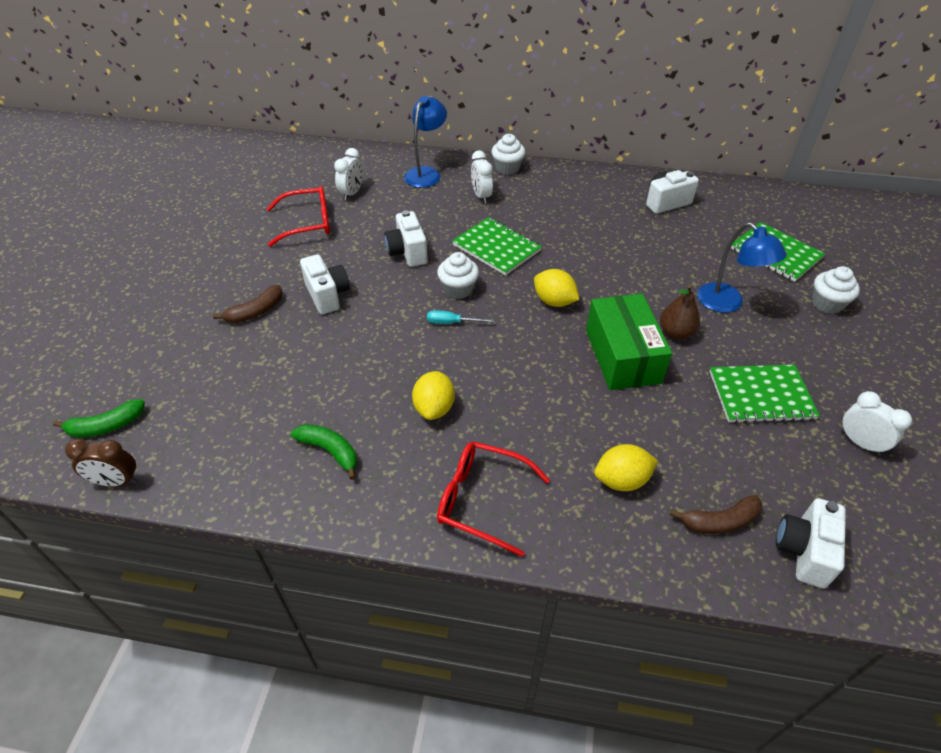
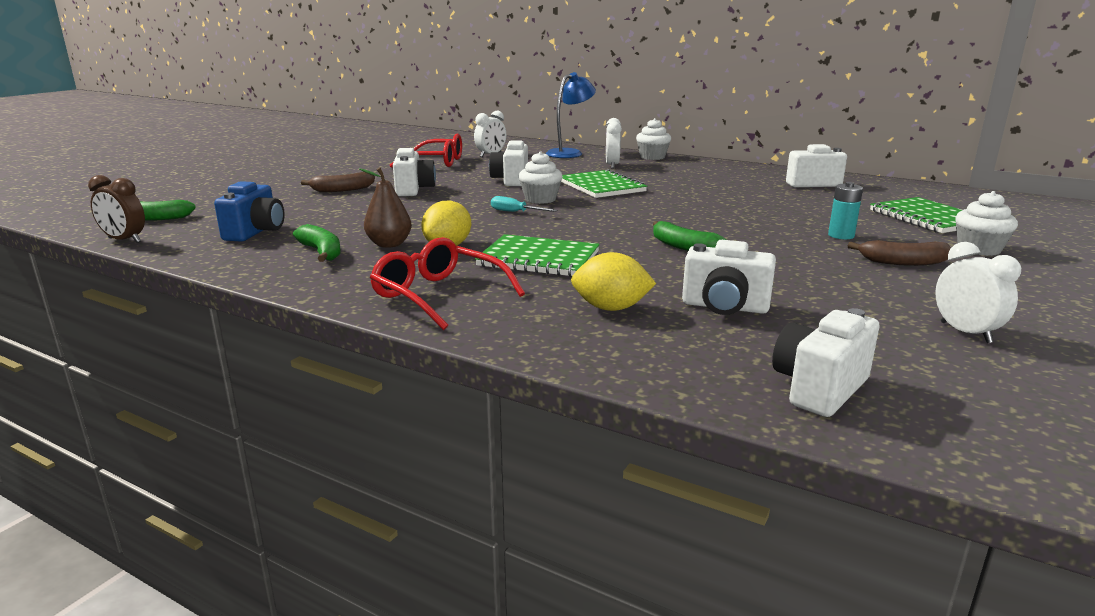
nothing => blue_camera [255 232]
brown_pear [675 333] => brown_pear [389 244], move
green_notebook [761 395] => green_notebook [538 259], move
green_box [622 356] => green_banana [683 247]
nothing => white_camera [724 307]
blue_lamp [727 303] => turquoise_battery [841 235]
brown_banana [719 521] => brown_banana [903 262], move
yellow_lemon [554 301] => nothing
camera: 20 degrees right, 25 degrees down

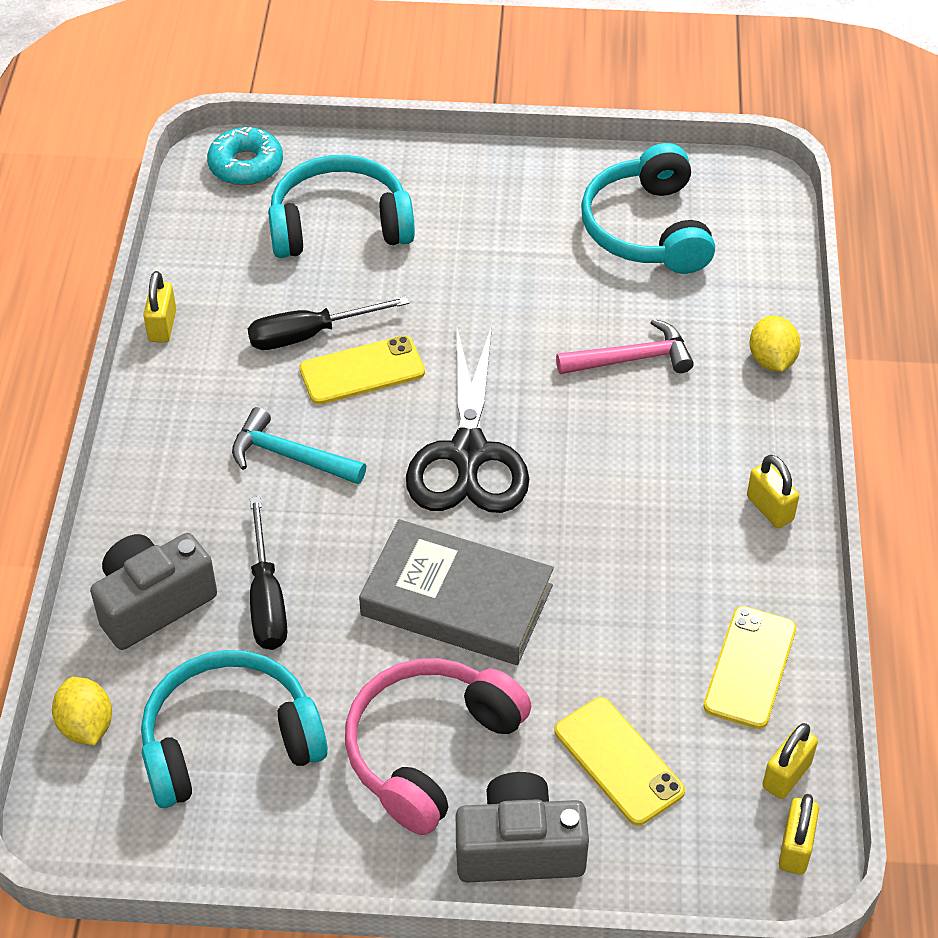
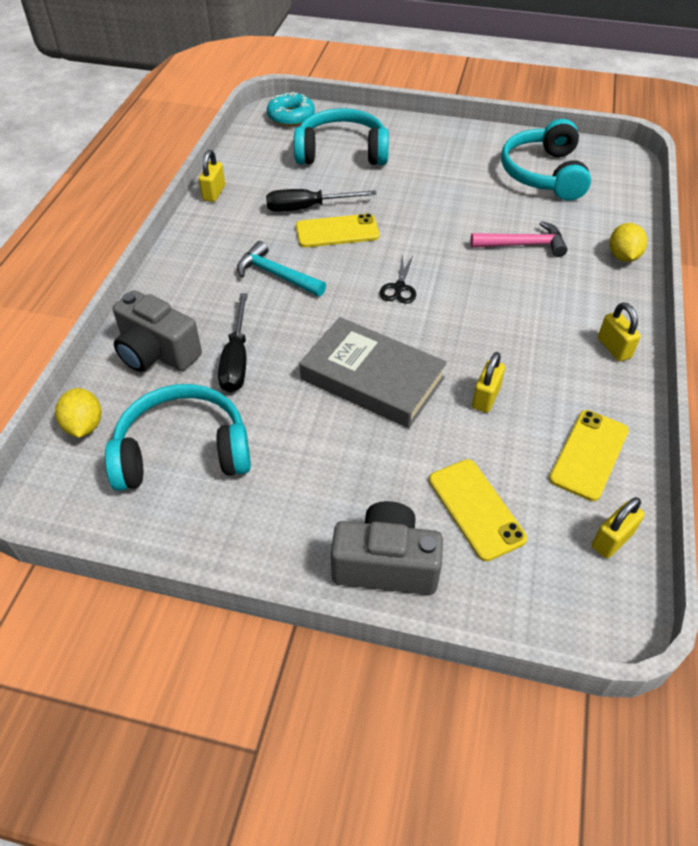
grey_camera [153 603] => grey_camera [157 352], 120 degrees counterclockwise
black_scissors [468 453] => black_scissors [399 287], x0.42
yellow_padlock [795 848] => yellow_padlock [486 397], move
pink_headphones [430 750] => nothing
camera: 10 degrees right, 0 degrees up

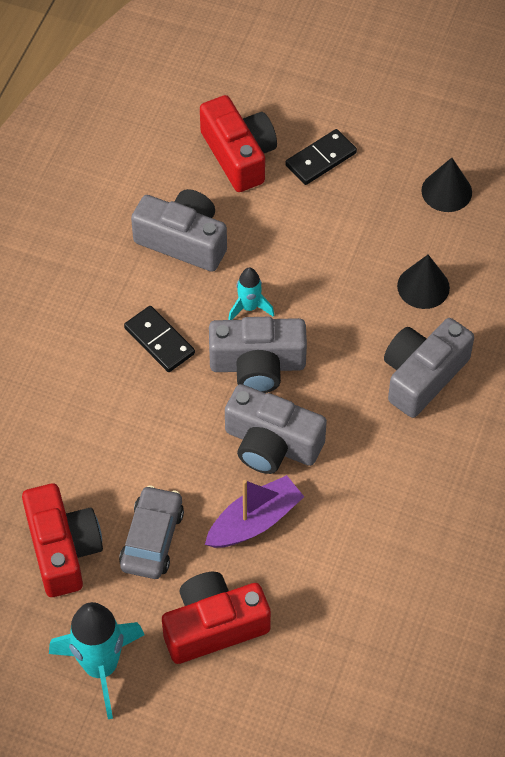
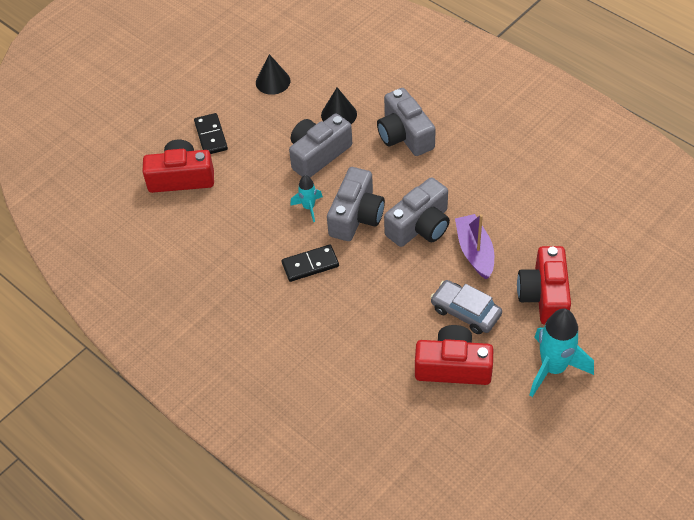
grey_camera [183 241] => grey_camera [318 154], move
camera: 65 degrees left, 5 degrees down

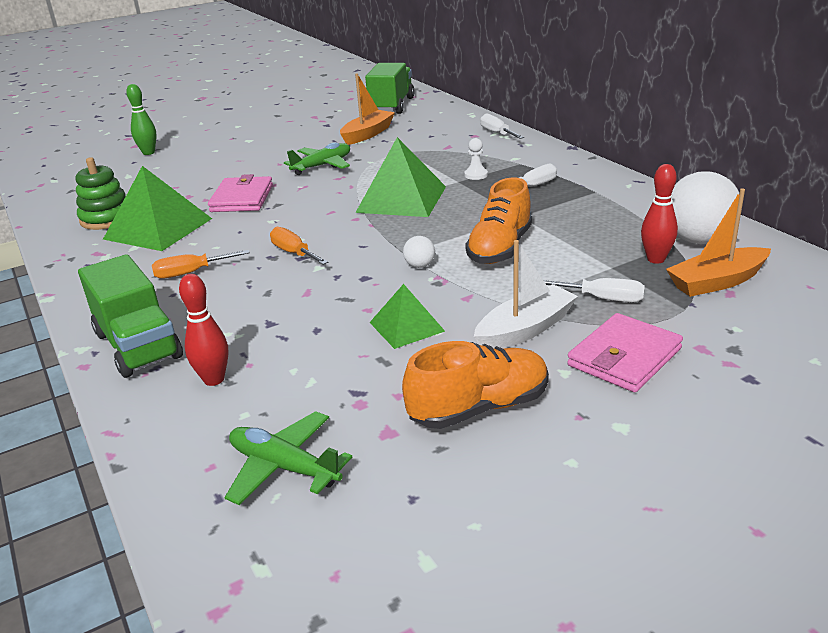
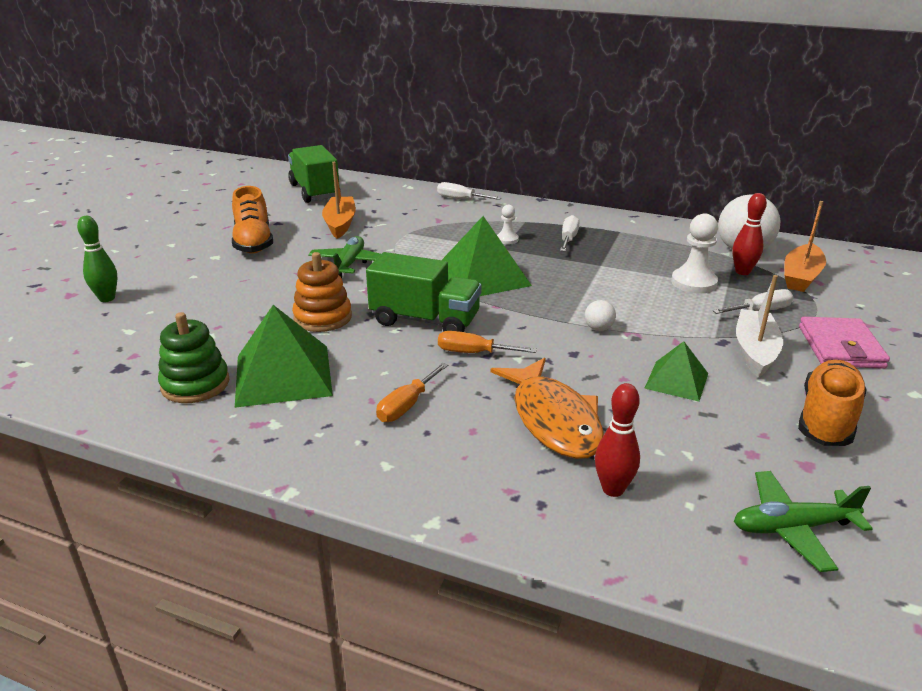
orange_shoe [500 248] => orange_shoe [253 242], move
pink_wallet [242 198] => orange_stacking_toy [323 317]
green_truck [138 345] => green_truck [425 320], move
nothing => orange_fish [553 419]
nothing => white_pawn [693 283]
camera: 40 degrees left, 0 degrees up

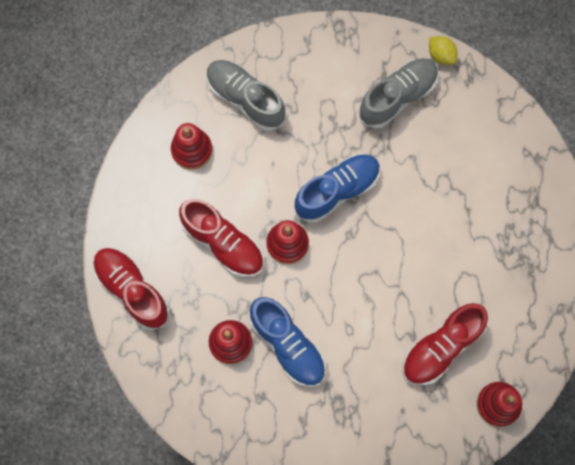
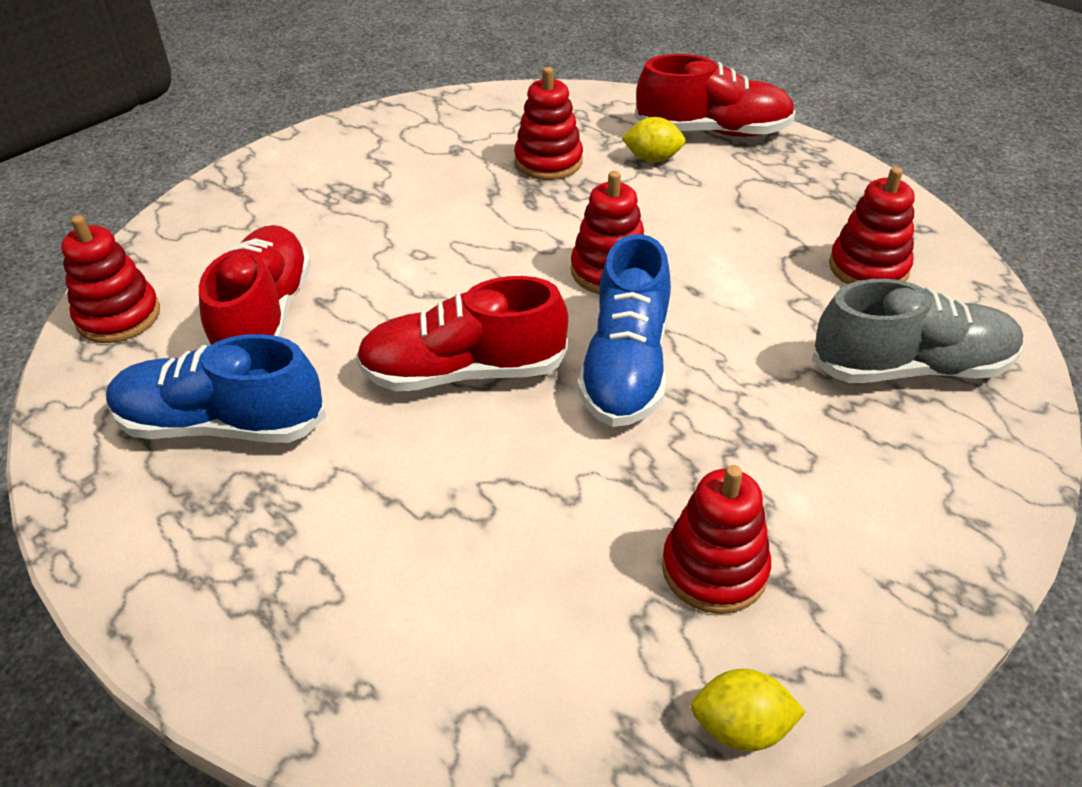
blue_shoe [287 345] => blue_shoe [221 424], move
red_shoe [223 243] => red_shoe [464 372], move
nothing => yellow_lemon [652 159]
grey_shoe [397 97] => red_stacking_toy [714 569]
camera: 135 degrees right, 30 degrees down

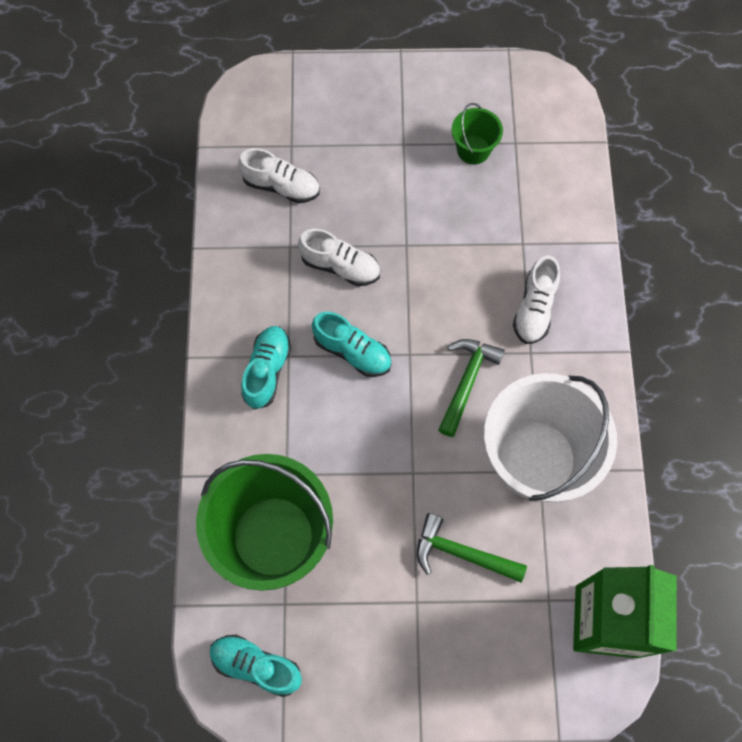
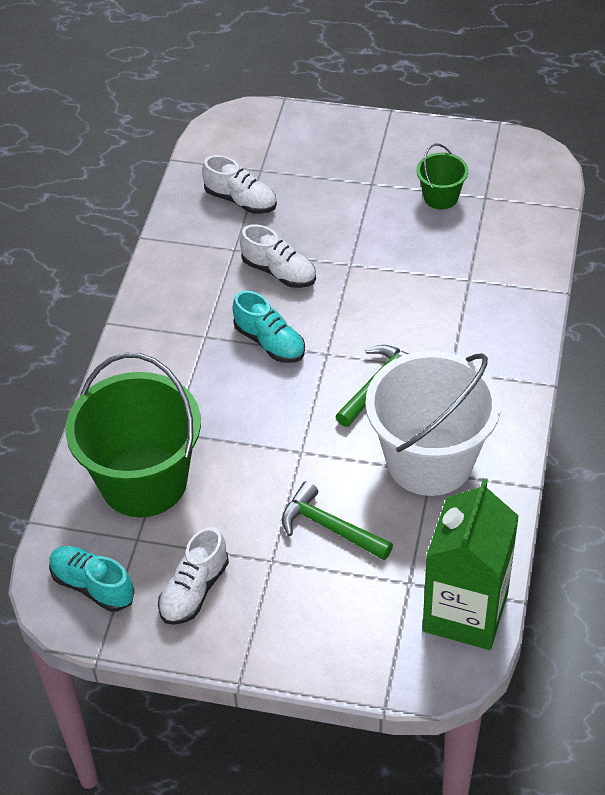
white_shoe [534 308] => white_shoe [194 590], move
turquoise_shoe [267 371] => nothing
camera: 15 degrees right, 20 degrees down

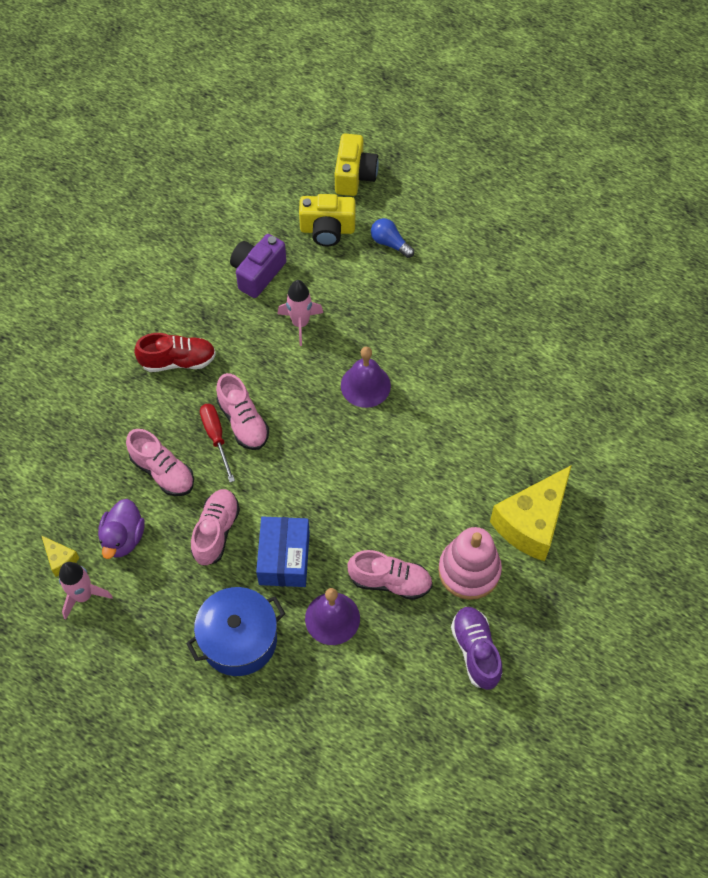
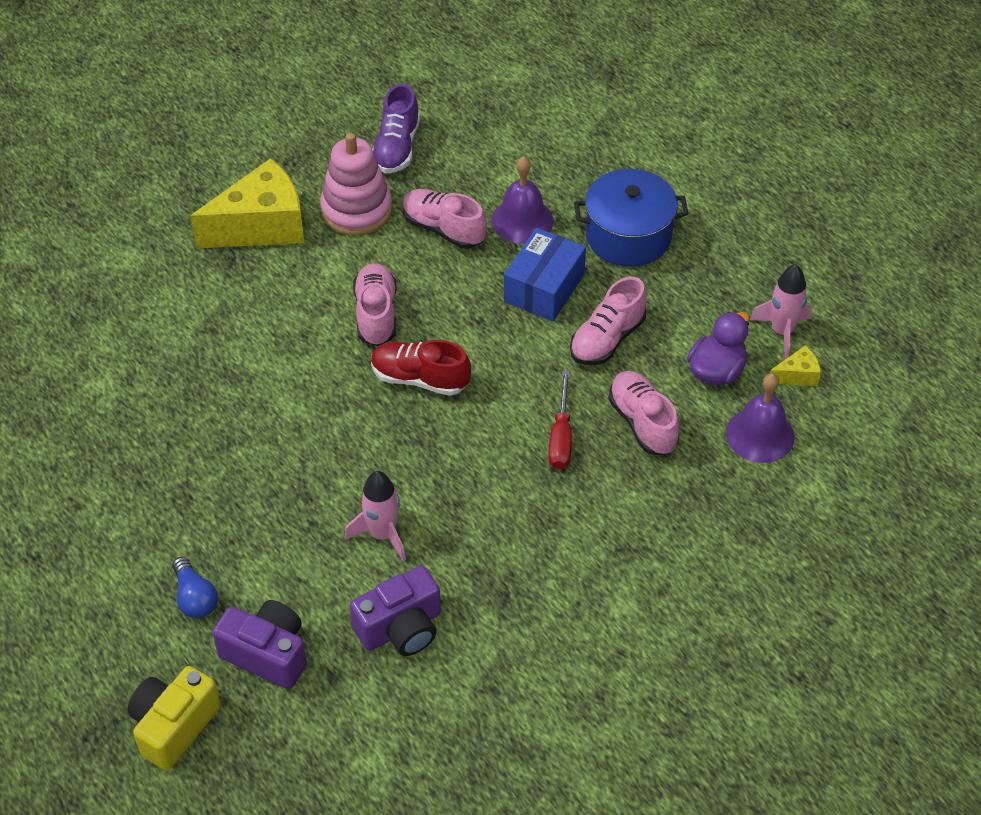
yellow_camera [327 230] => purple_camera [267 654]
pink_shoe [243 422] => pink_shoe [376 314], move
red_shoe [178 361] => red_shoe [420 379], move
purple_bell [365 385] => purple_bell [760 435], move
yellow_cheese [60 559] => yellow_cheese [797 375], 90 degrees clockwise
camera: 155 degrees left, 10 degrees down

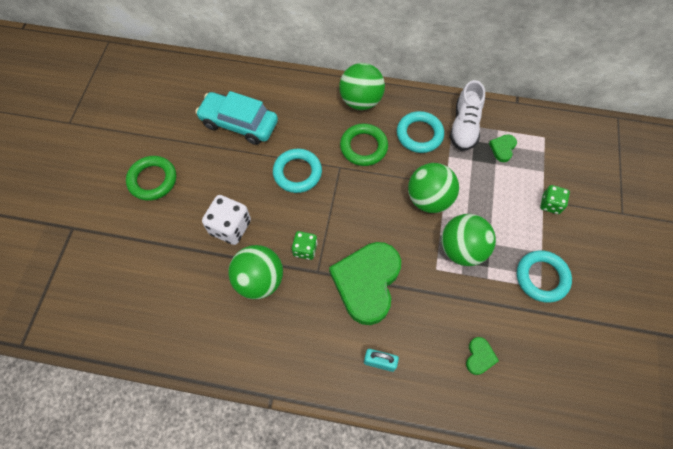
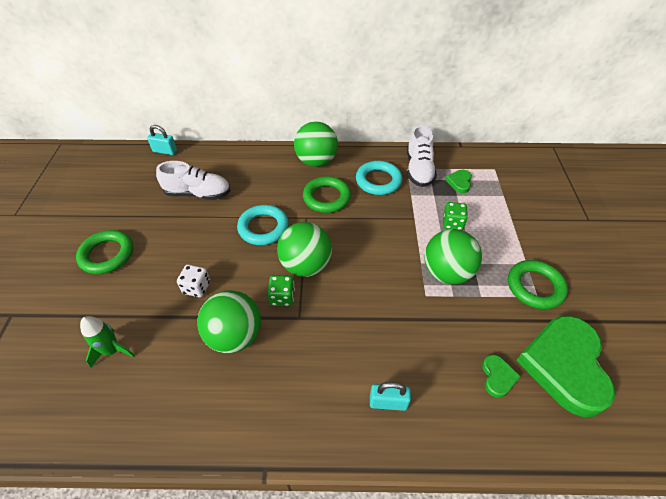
nothing => green_rocket [112 351]
nothing => turquoise_padlock [165 151]
turquoise_car [239 124] => white_shoe [198 194]
white_dice [230 227] => white_dice [196 287], x0.62
green_ball [429 199] => green_ball [306 265], move
green_dice [550 204] => green_dice [452 223], move
turquoise_ring [541 277] => green_ring [535 287]
green_heart [367 282] => green_heart [564 366], move
camera: 10 degrees left, 15 degrees down

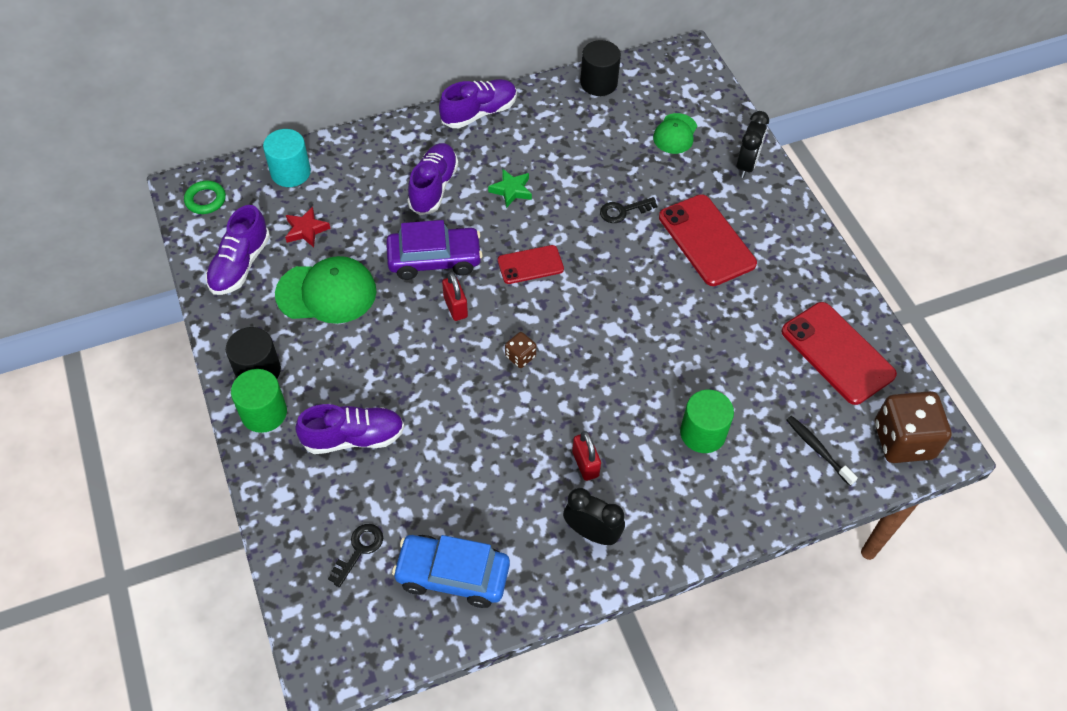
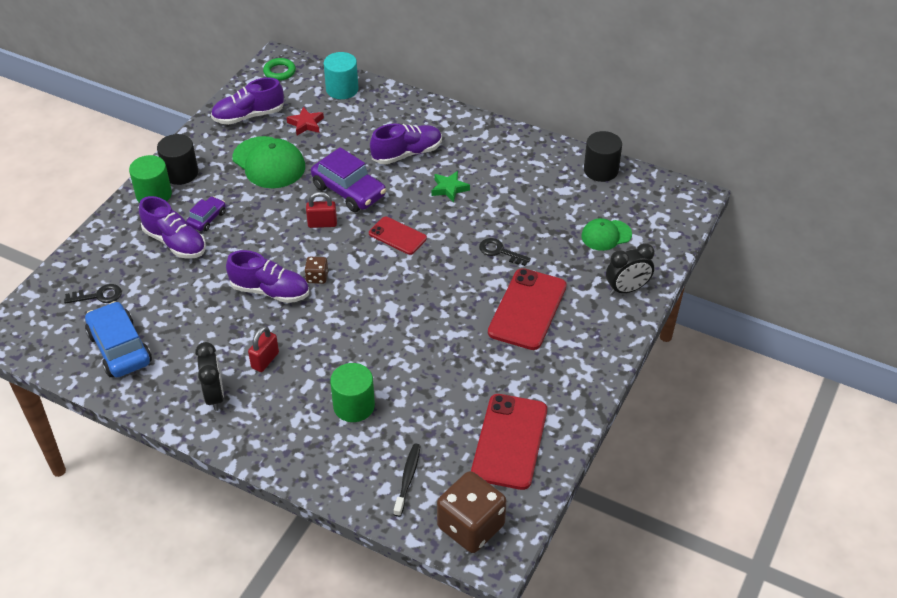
nothing => purple_car [207 219]
purple_shoe [479 113] => purple_shoe [270 291], move
red_padlock [455 307] => red_padlock [322 224], 60 degrees clockwise
camera: 50 degrees right, 10 degrees down

